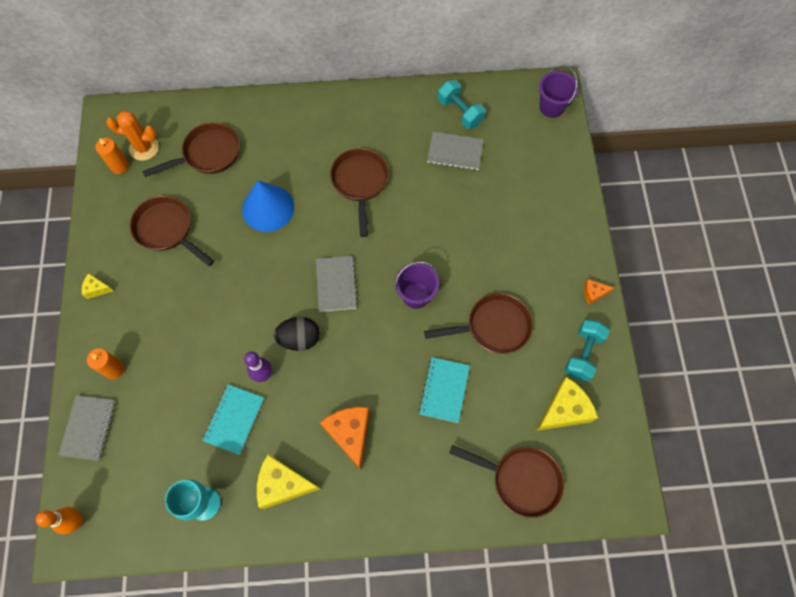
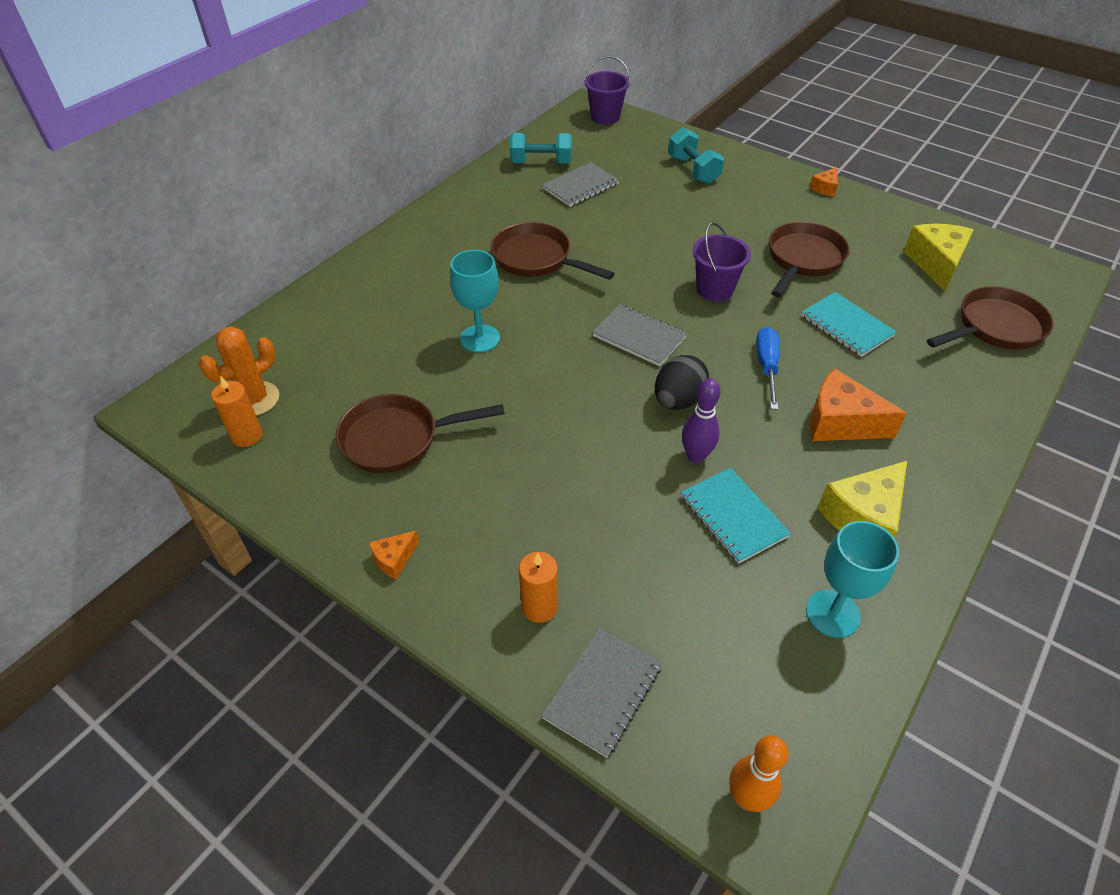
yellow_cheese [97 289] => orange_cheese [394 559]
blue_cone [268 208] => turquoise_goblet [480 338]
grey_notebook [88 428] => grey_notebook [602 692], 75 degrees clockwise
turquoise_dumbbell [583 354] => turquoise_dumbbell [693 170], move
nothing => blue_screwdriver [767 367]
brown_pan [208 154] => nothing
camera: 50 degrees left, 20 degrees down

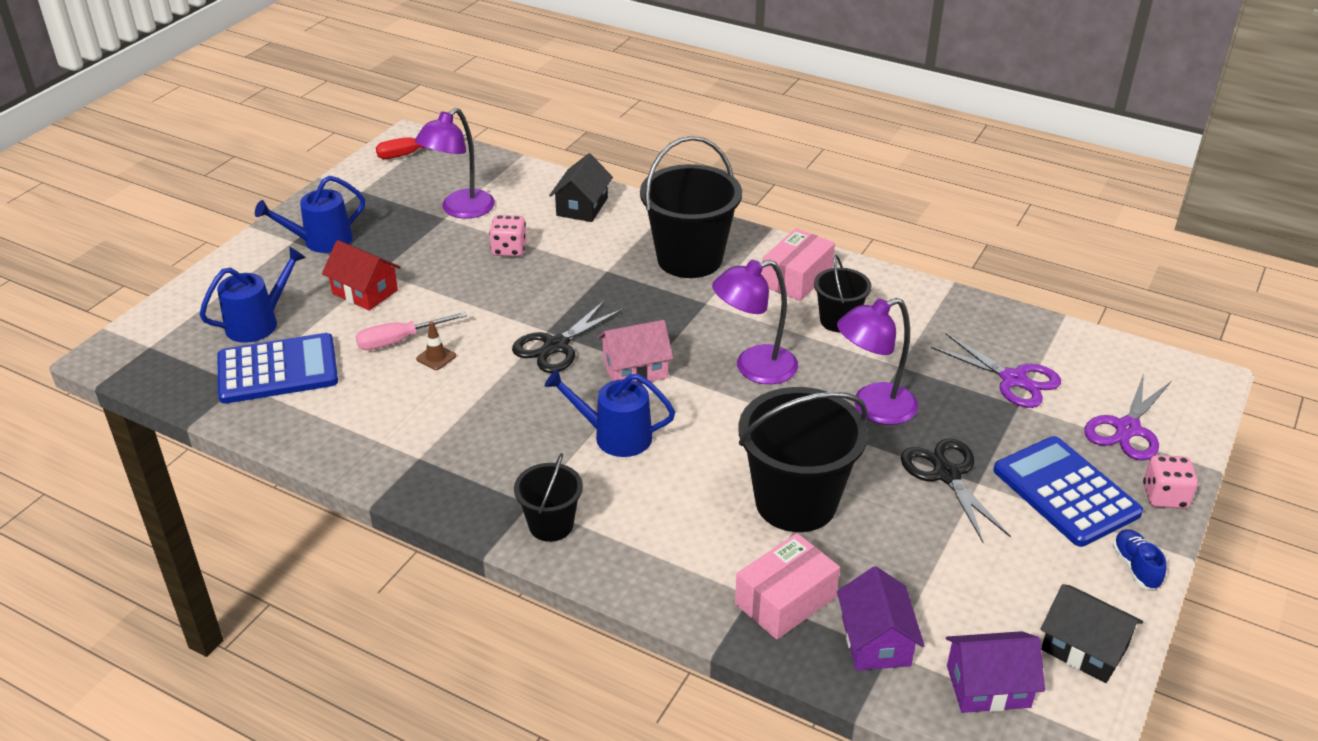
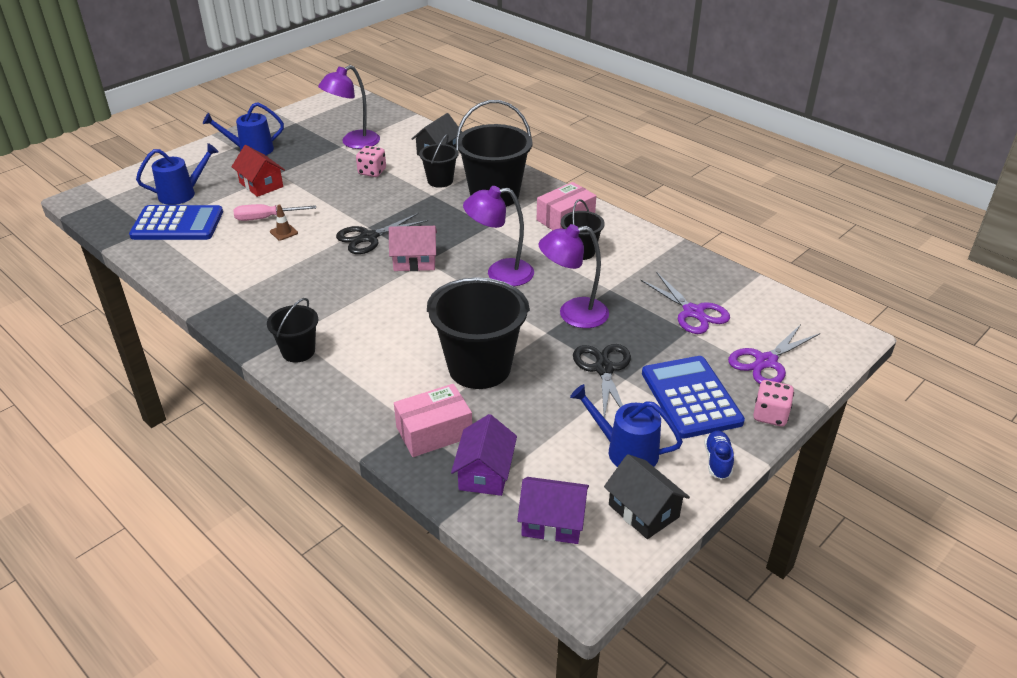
nothing => black_bucket [440 181]
blue_watering_can [615 436] => blue_watering_can [626 451], move
red_screwdriver [411 153] => nothing
camera: 15 degrees right, 0 degrees up

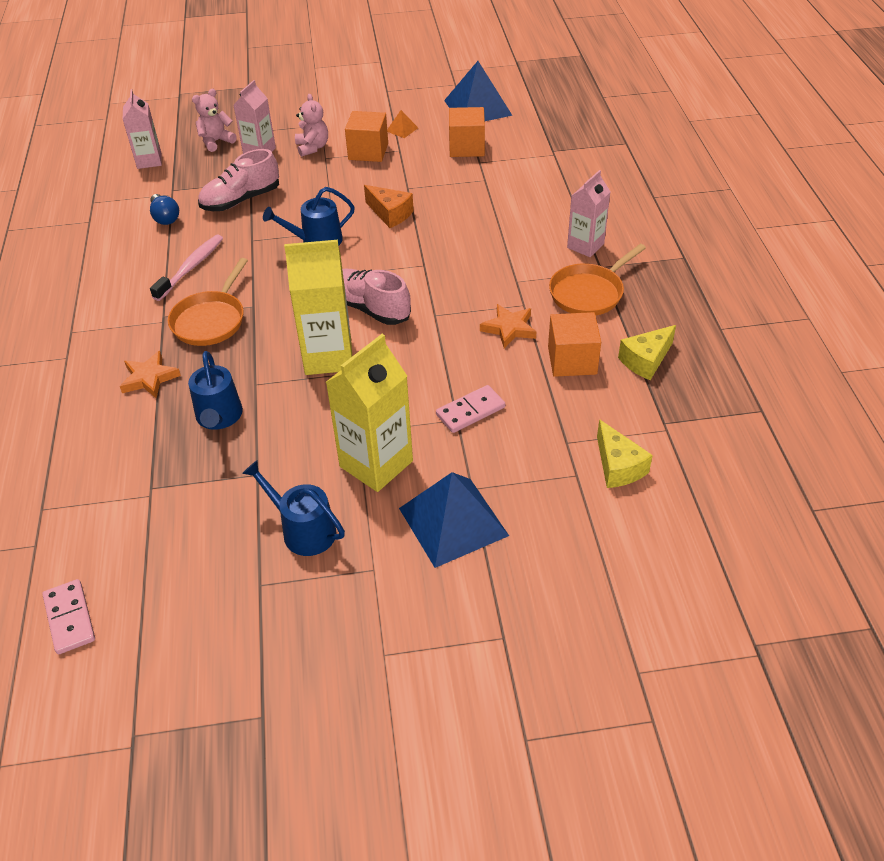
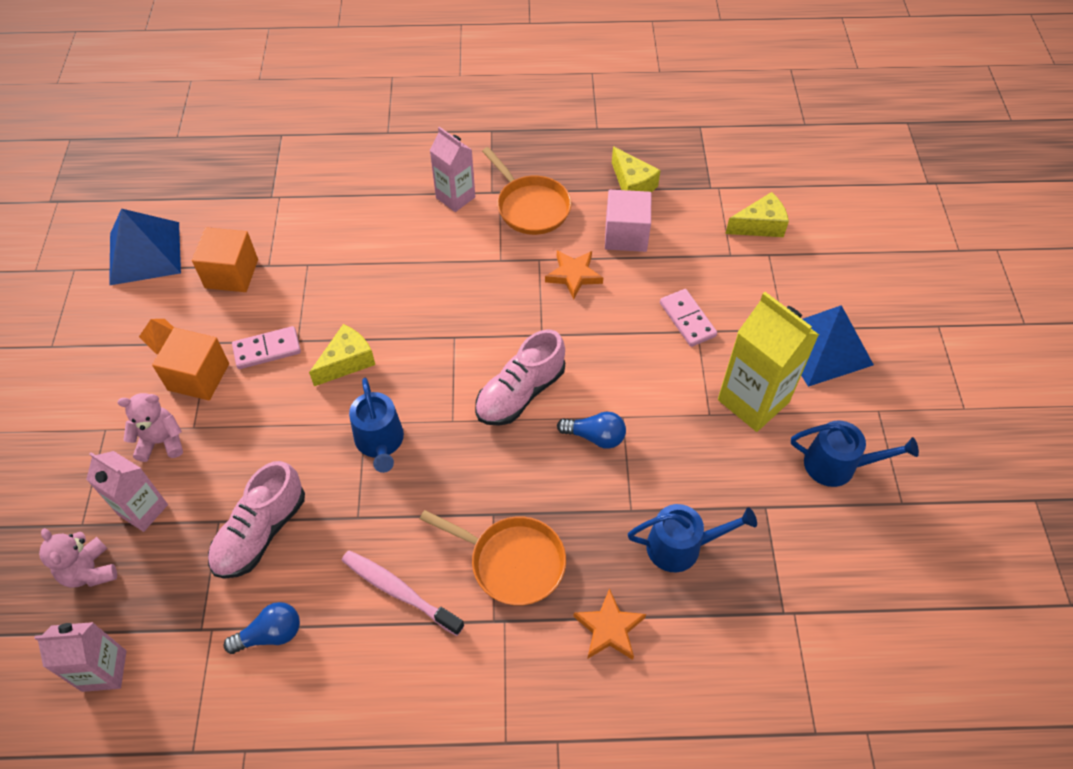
pink_shoe [241 200] => pink_shoe [260 532], 60 degrees clockwise
pink_domino [70 618] => pink_domino [267 349], move
orange_cheese [390 214] => yellow_cheese [347 362]
yellow_carton [328 357] => blue_light_bulb [595 436]
orange_cube [572 360] => pink_cube [626 235]
blue_watering_can [303 530] => blue_watering_can [837 465], 120 degrees counterclockwise
camera: 85 degrees left, 10 degrees up

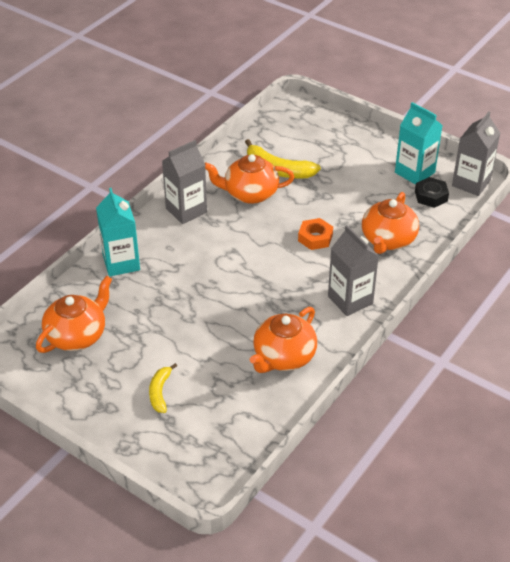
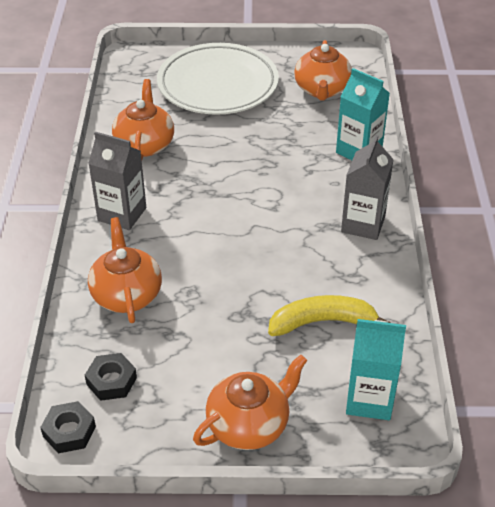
grey_carton [471 183] => black_nut [69 431]
yellow_banana [160 392] => white_plate [218 85]
orange_teapot [250 193] => orange_teapot [249 424], move
turquoise_carton [414 172] => turquoise_carton [369 399], move
orange_nut [315 238] => nothing
camera: 145 degrees right, 0 degrees up

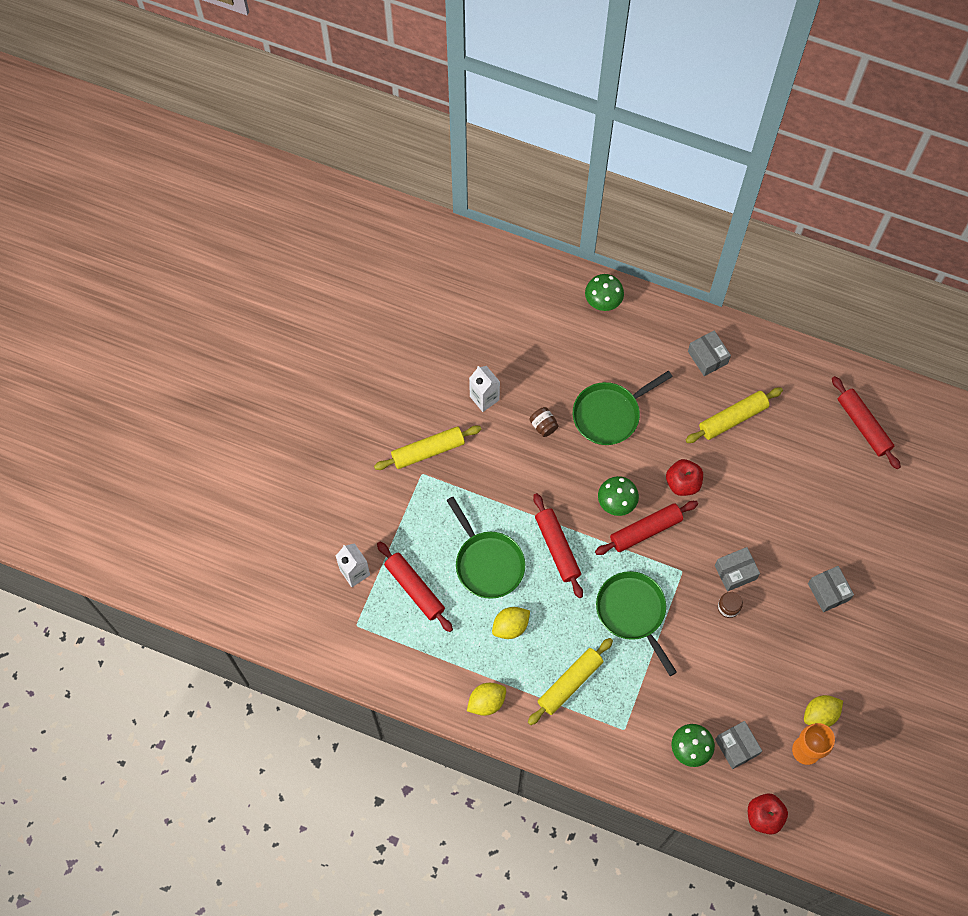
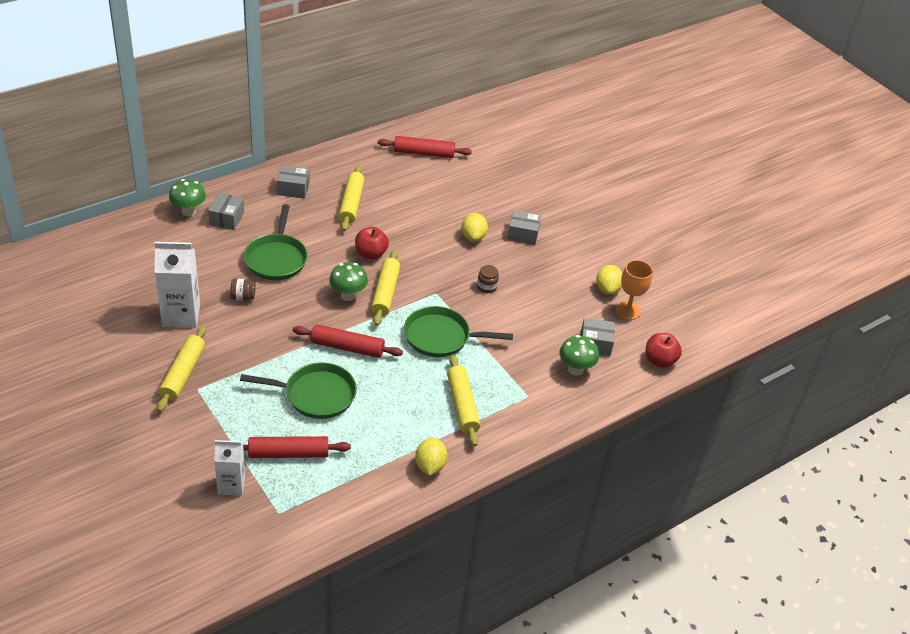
white_carton [484 398] => white_carton [181 315], x1.58
grey_box [735 572] => grey_box [226 218], move
red_rolling_pin [645 530] => yellow_rolling_pin [385 293]
yellow_lemon [510 626] => yellow_lemon [473 237], move
camera: 60 degrees left, 25 degrees down

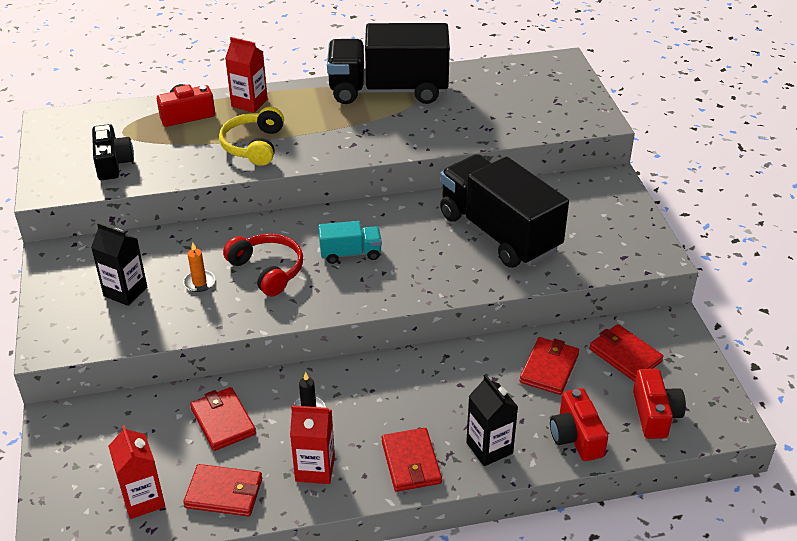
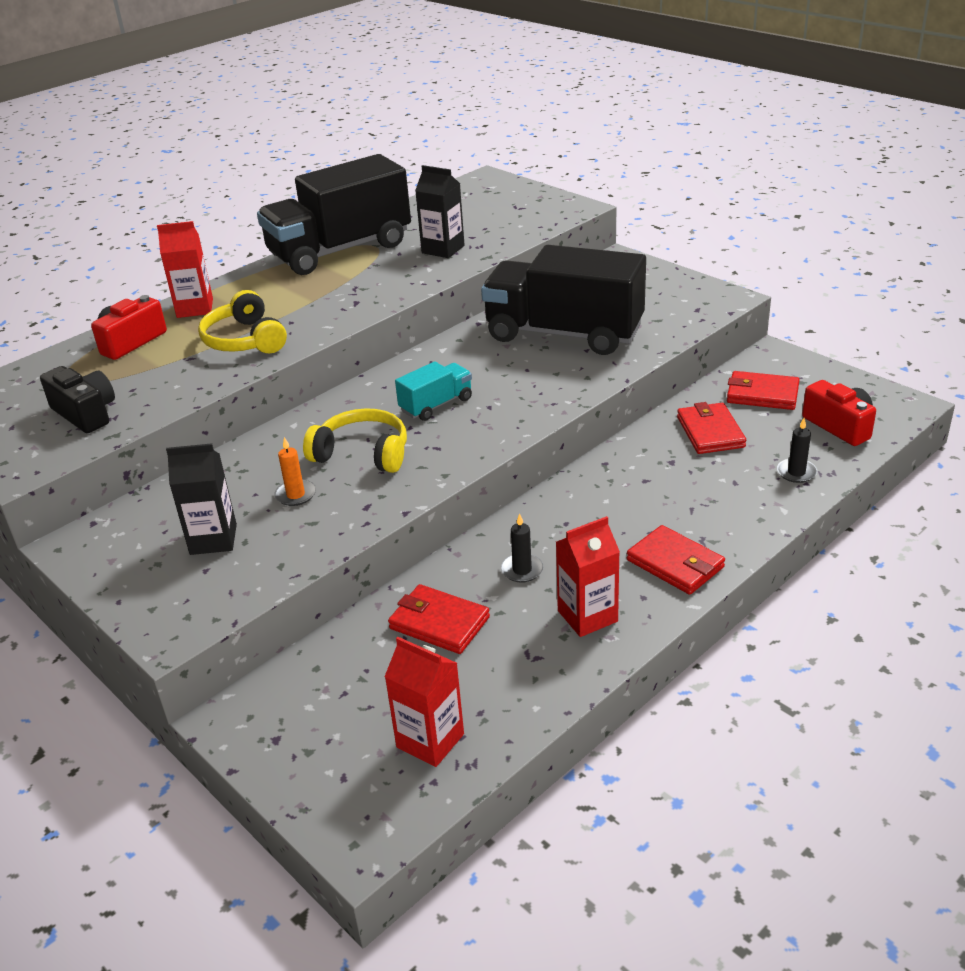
red_headphones [267 270] => yellow_headphones [362 453]
black_carton [489 448] => black_carton [443 249], move
red_camera [576 436] => black_candle [796 472]
red_wallet [224 493] => nothing
camera: 30 degrees left, 5 degrees down

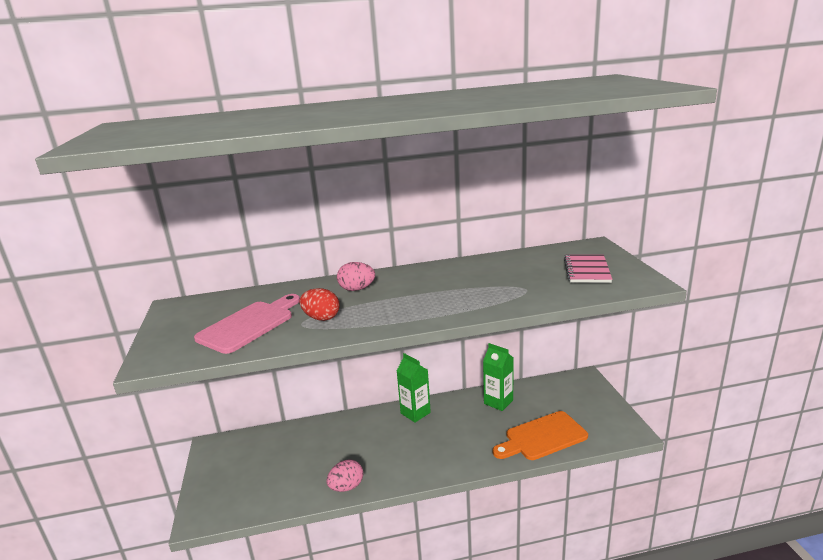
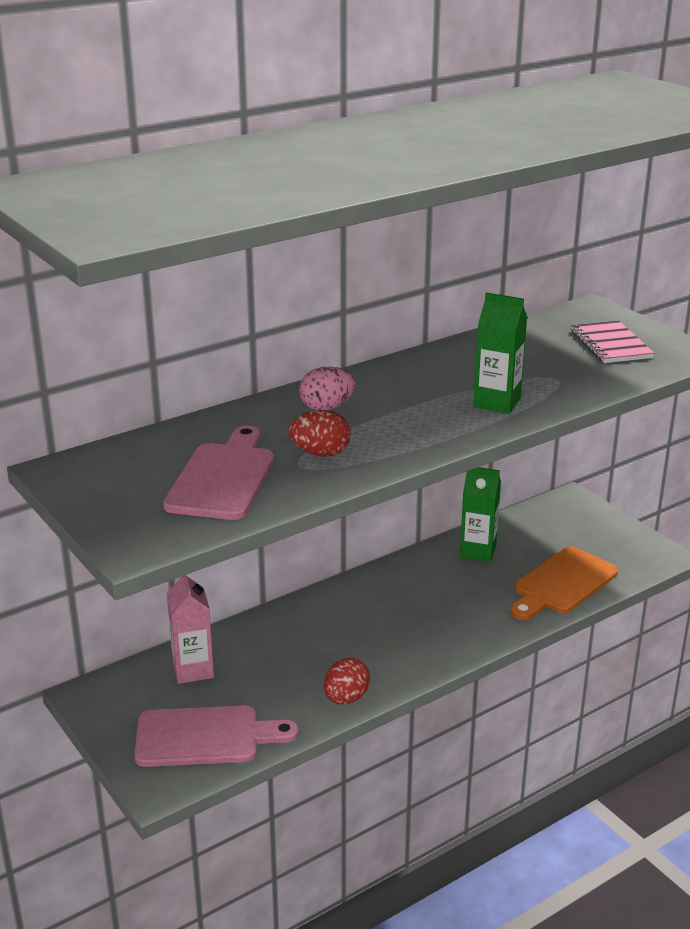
nothing => pink_cutting_board [205 737]
nothing => pink_carton [193 670]
pink_egg [346 487] => red_egg [346 698]
green_carton [415 413] => green_carton [497 403], move
camera: 25 degrees left, 5 degrees up

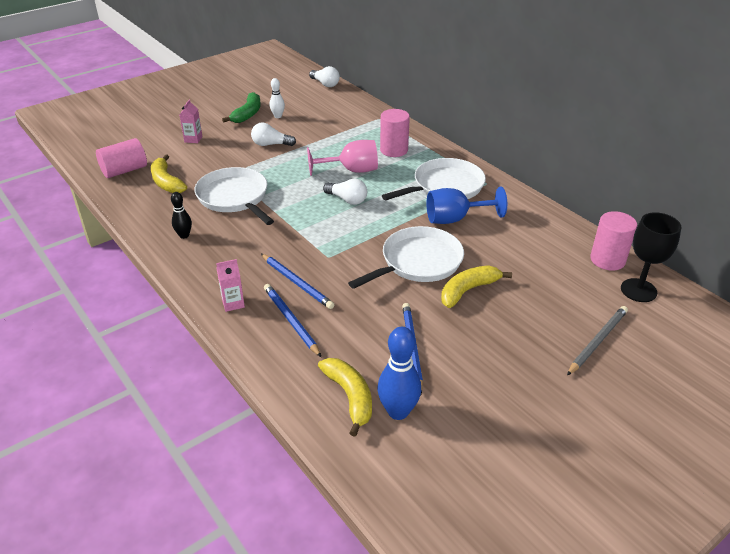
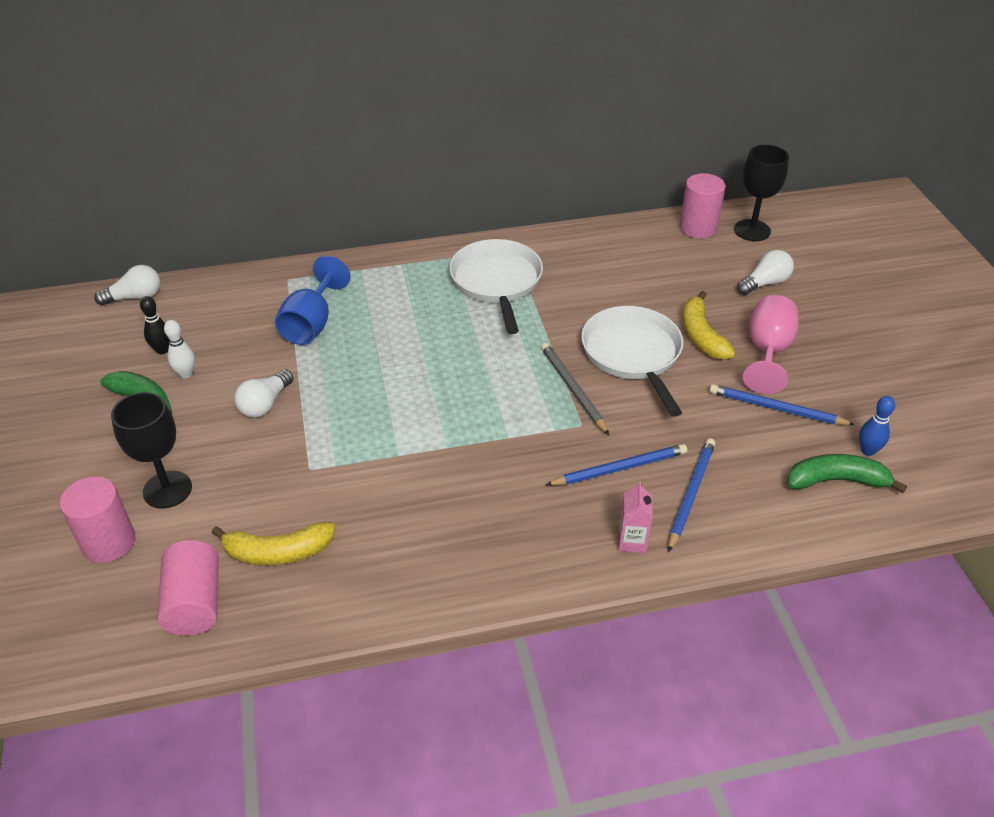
pink_cylinder [394 150] => pink_cylinder [108 542], move
pink_carton [193 139] => black_goblet [167 489]
black_bowling_pin [184 235] => black_bowling_pin [162 350], move
blue_goblet [455 219] => blue_goblet [312 323], move
grey_pencil [597 341] => grey_pencil [572 389], move
blue_pencil [291 321] => blue_pencil [690 494], 120 degrees clockwise
white_light_bulb [347 200] => white_light_bulb [765 283], move
pink_goblet [351 170] => pink_goblet [767 352], move
yellow_banana [350 397] => green_banana [836 480]
blue_bowling_pin [398 411] => blue_bowling_pin [868 450], x0.59
white_pan [234 197] => nothing
camera: 65 degrees left, 5 degrees up

